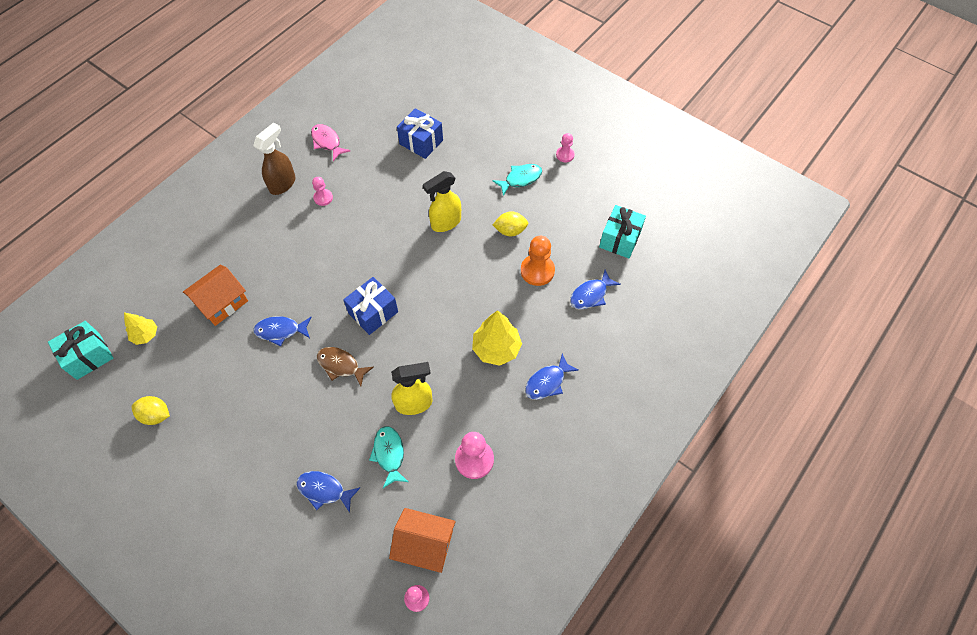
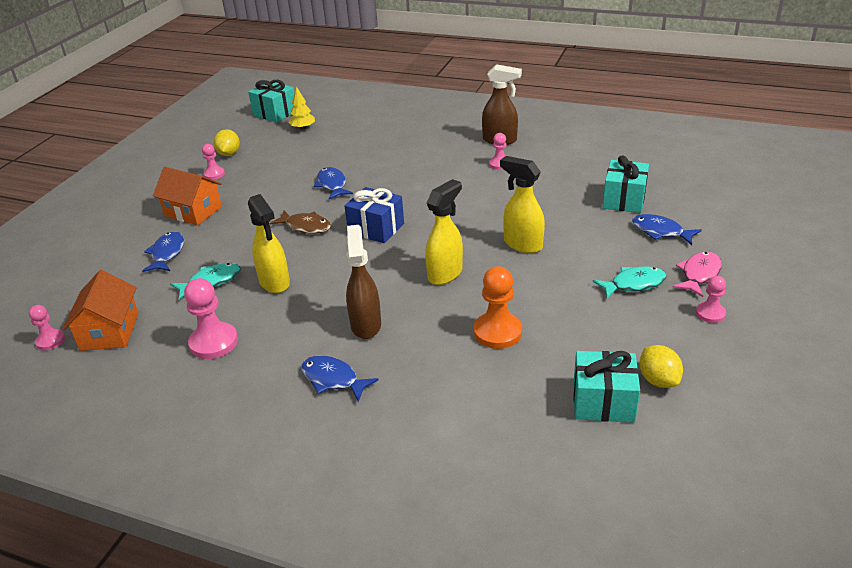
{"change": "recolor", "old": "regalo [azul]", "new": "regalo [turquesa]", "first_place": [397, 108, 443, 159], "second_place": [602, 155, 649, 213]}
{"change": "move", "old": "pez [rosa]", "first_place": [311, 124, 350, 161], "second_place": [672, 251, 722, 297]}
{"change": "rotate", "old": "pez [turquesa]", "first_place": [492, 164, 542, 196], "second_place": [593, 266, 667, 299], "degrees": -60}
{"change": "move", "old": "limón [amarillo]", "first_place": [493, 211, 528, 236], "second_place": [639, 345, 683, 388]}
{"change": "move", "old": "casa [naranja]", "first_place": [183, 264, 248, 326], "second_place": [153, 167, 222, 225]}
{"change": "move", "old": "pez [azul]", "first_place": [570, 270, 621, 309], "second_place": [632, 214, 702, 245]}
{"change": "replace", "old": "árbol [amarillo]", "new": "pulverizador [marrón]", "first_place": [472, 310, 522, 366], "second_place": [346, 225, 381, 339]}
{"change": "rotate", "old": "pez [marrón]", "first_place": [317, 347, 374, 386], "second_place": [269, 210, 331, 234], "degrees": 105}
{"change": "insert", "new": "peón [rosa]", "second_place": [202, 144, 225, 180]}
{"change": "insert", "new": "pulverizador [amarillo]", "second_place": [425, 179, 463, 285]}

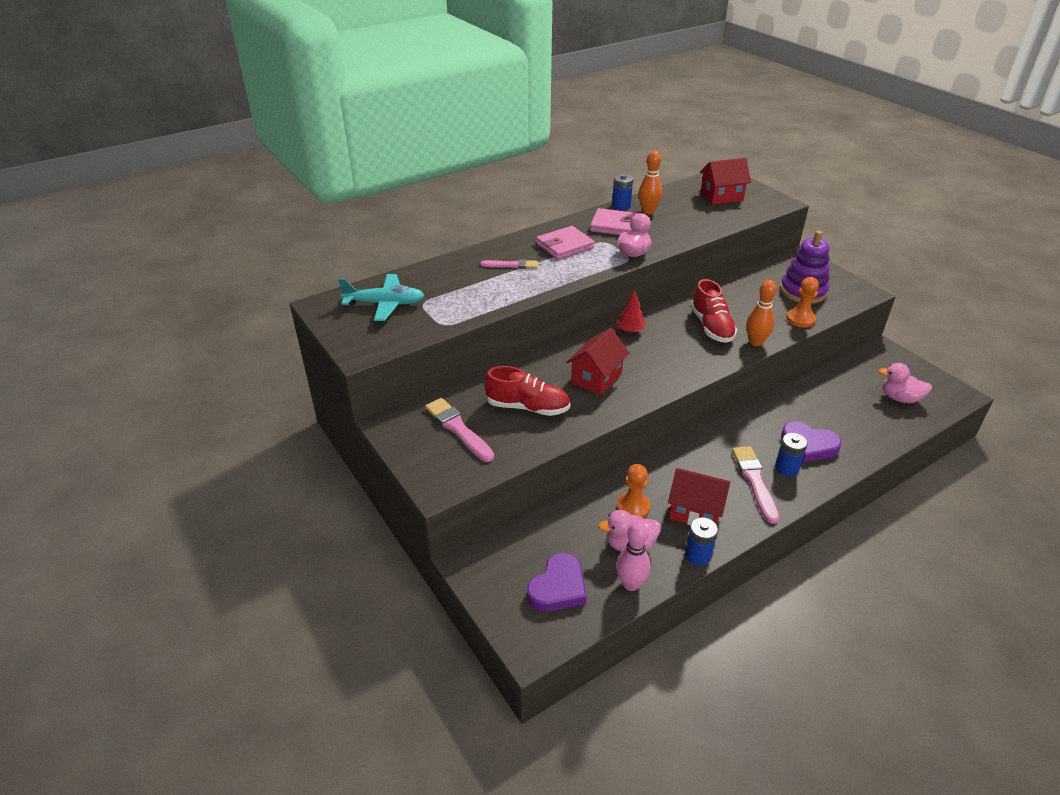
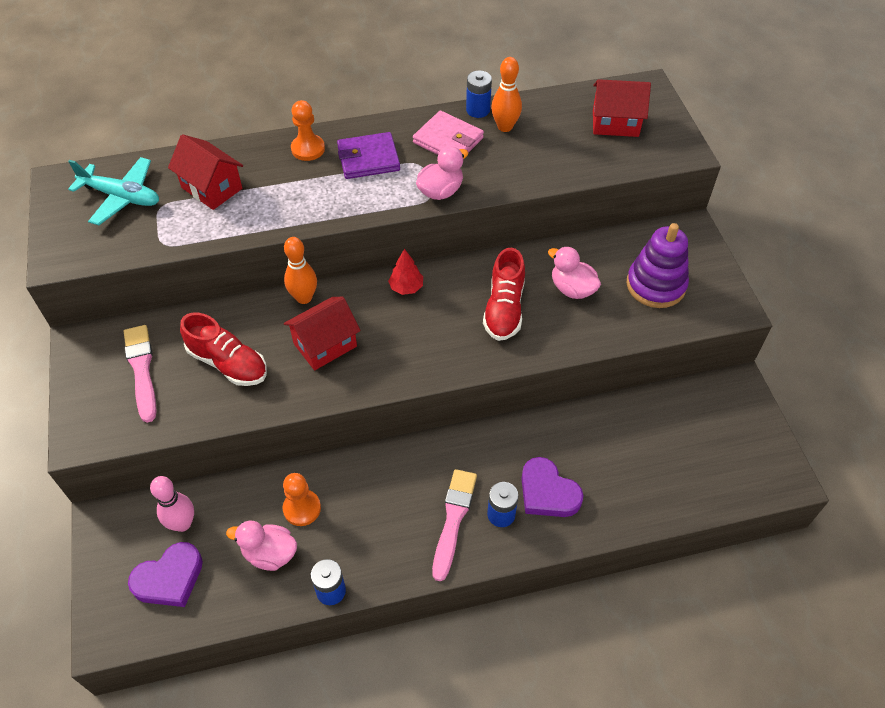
{"change": "recolor", "old": "cartera [rosa]", "new": "cartera [morado]", "first_place": [536, 226, 595, 260], "second_place": [337, 132, 400, 179]}
{"change": "delete", "old": "pincel [rosa]", "first_place": [480, 259, 538, 269]}
{"change": "move", "old": "peón [naranja]", "first_place": [787, 277, 819, 327], "second_place": [291, 100, 325, 161]}
{"change": "move", "old": "bolo [naranja]", "first_place": [746, 280, 777, 346], "second_place": [284, 237, 317, 304]}
{"change": "move", "old": "pato [rosa]", "first_place": [878, 363, 932, 403], "second_place": [548, 246, 601, 299]}
{"change": "move", "old": "casa [rojo]", "first_place": [668, 468, 730, 525], "second_place": [168, 134, 243, 210]}
{"change": "move", "old": "bolo [rosa]", "first_place": [616, 521, 651, 591], "second_place": [150, 476, 194, 532]}

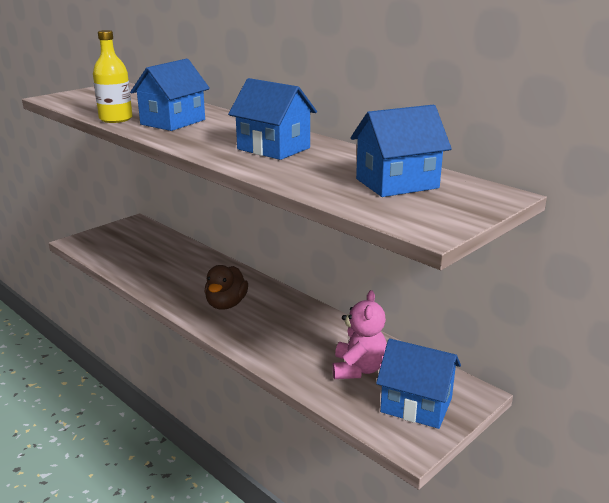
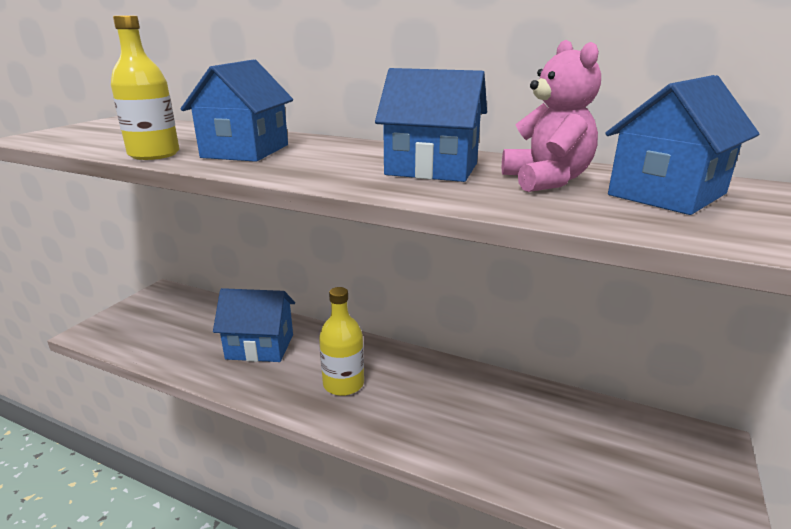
{"change": "replace", "old": "pato [marrón]", "new": "botella [amarillo]", "first_place": [204, 265, 248, 309], "second_place": [319, 287, 364, 396]}
{"change": "move", "old": "osito [rosa]", "first_place": [332, 290, 387, 379], "second_place": [502, 40, 601, 192]}
{"change": "move", "old": "casa [azul]", "first_place": [376, 338, 461, 429], "second_place": [213, 288, 295, 362]}

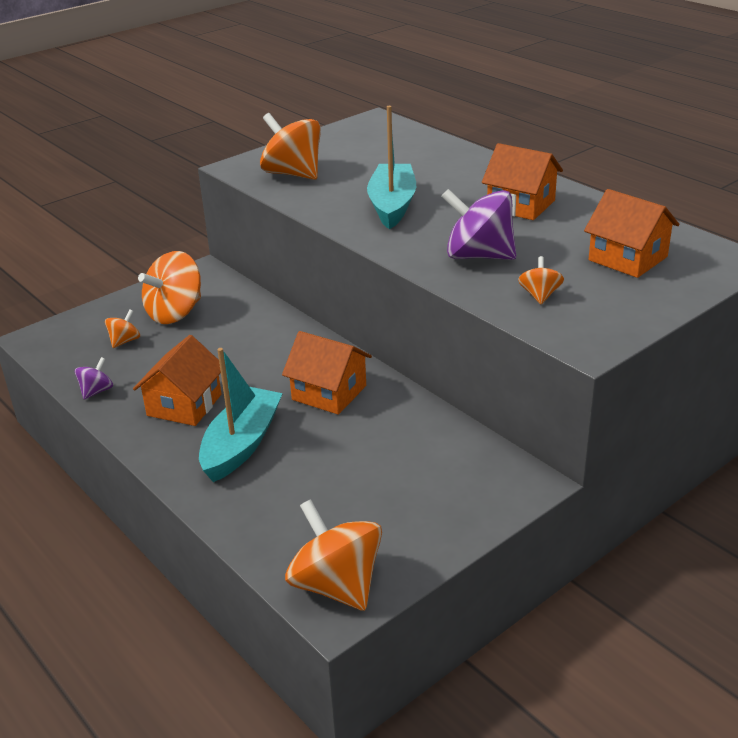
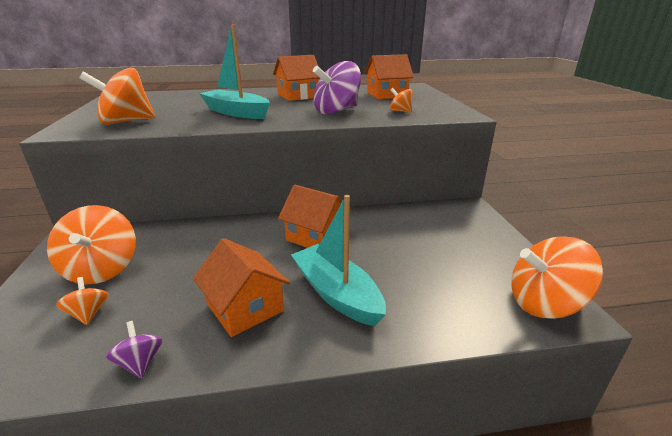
{"change": "rotate", "old": "casa [naranja]", "first_place": [282, 331, 372, 415], "second_place": [278, 185, 351, 248], "degrees": 60}

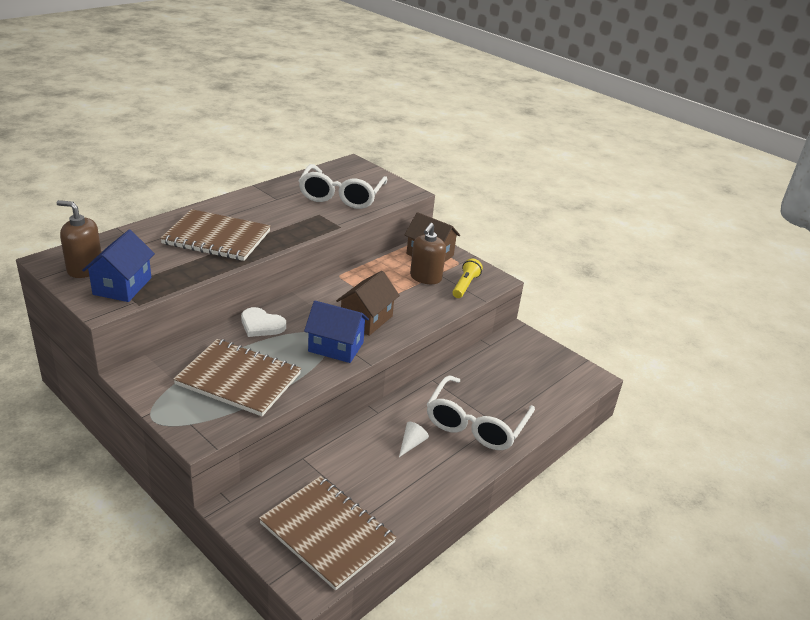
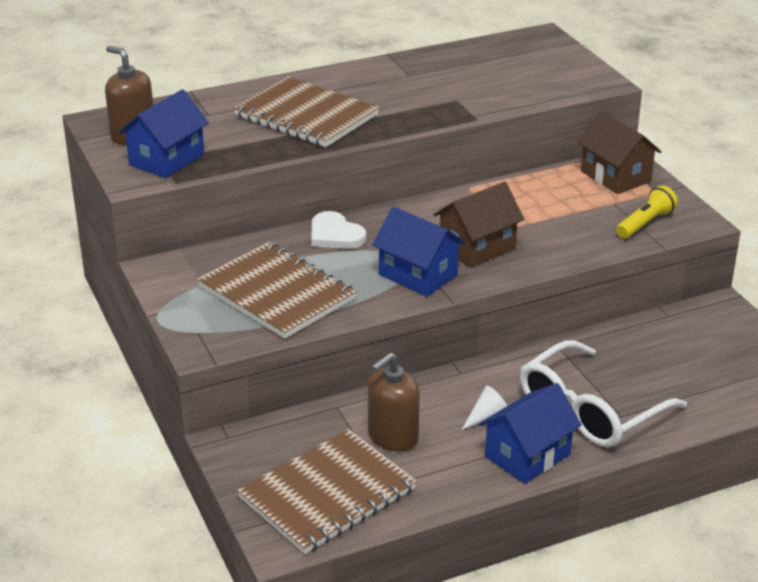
{"change": "delete", "old": "gafas [blanco]", "first_place": [298, 164, 387, 209]}
{"change": "move", "old": "dispensador de jabón [marrón]", "first_place": [410, 223, 446, 284], "second_place": [368, 352, 420, 451]}
{"change": "rotate", "old": "cuaderno [marrón]", "first_place": [259, 476, 397, 590], "second_place": [237, 429, 417, 554], "degrees": 75}
{"change": "insert", "new": "casa [azul]", "second_place": [479, 383, 582, 484]}

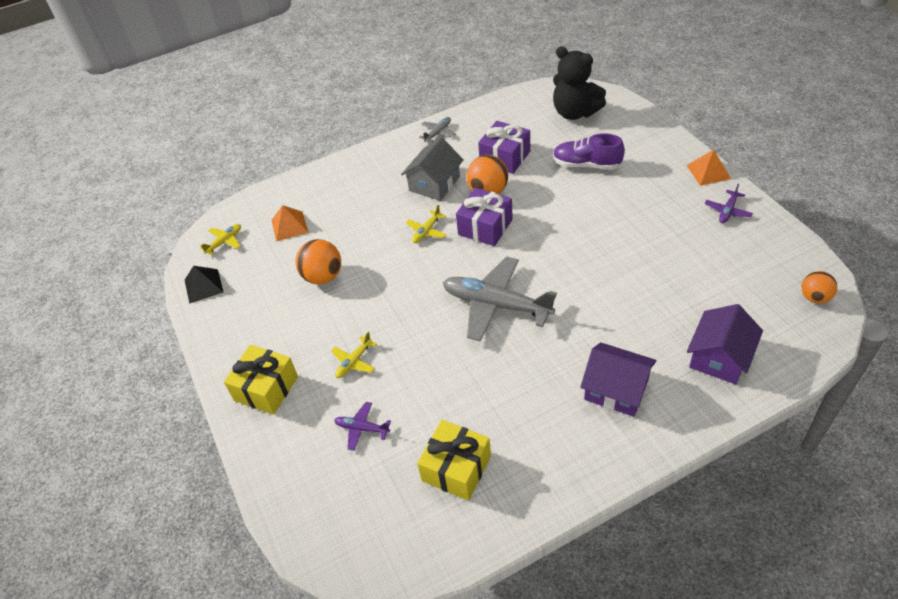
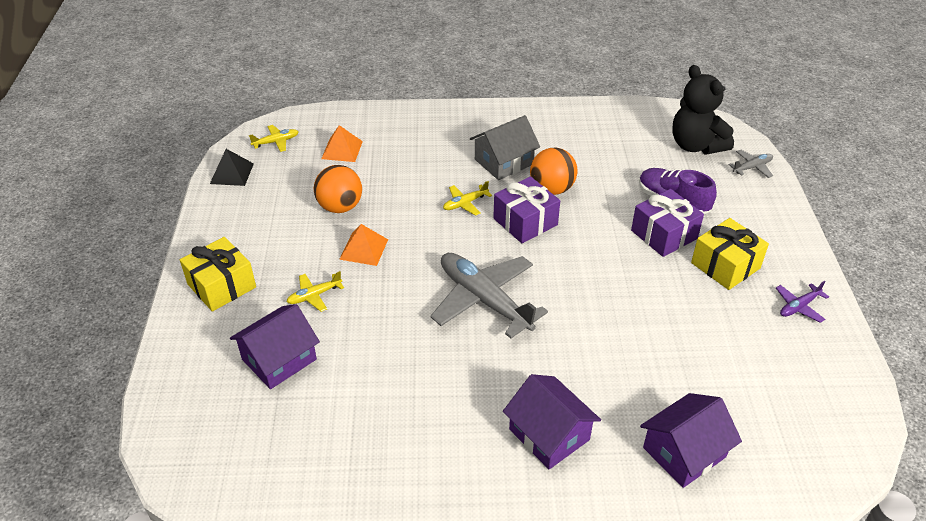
{"change": "move", "old": "avión [gris]", "first_place": [419, 117, 456, 143], "second_place": [729, 150, 773, 178]}
{"change": "move", "old": "regalo [morado]", "first_place": [478, 121, 530, 174], "second_place": [631, 189, 704, 257]}
{"change": "move", "old": "pirámide [naranja]", "first_place": [687, 149, 731, 186], "second_place": [339, 224, 388, 266]}
{"change": "delete", "old": "pelota [naranja]", "first_place": [802, 271, 837, 303]}
{"change": "replace", "old": "avión [morado]", "new": "casa [morado]", "first_place": [334, 402, 391, 451], "second_place": [230, 304, 320, 389]}
{"change": "move", "old": "regalo [amarillo]", "first_place": [417, 420, 491, 501], "second_place": [691, 218, 769, 290]}

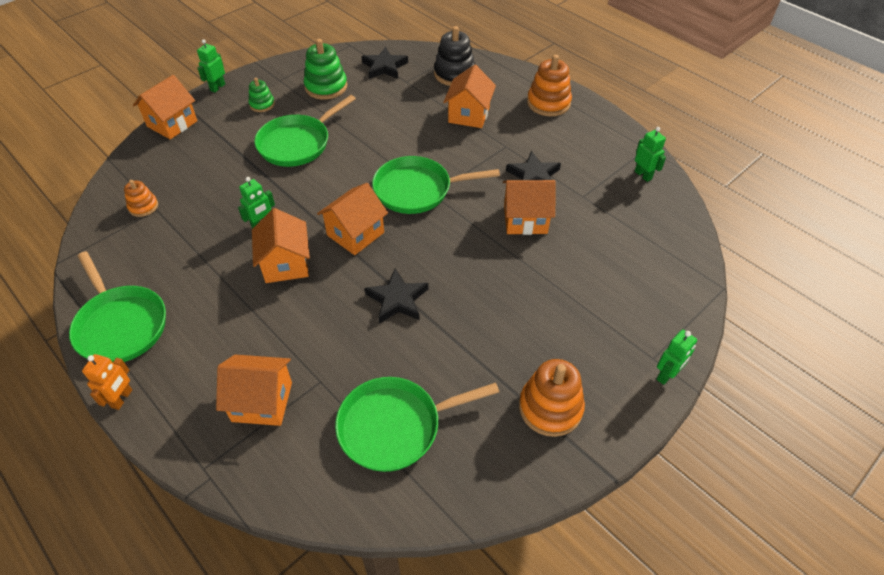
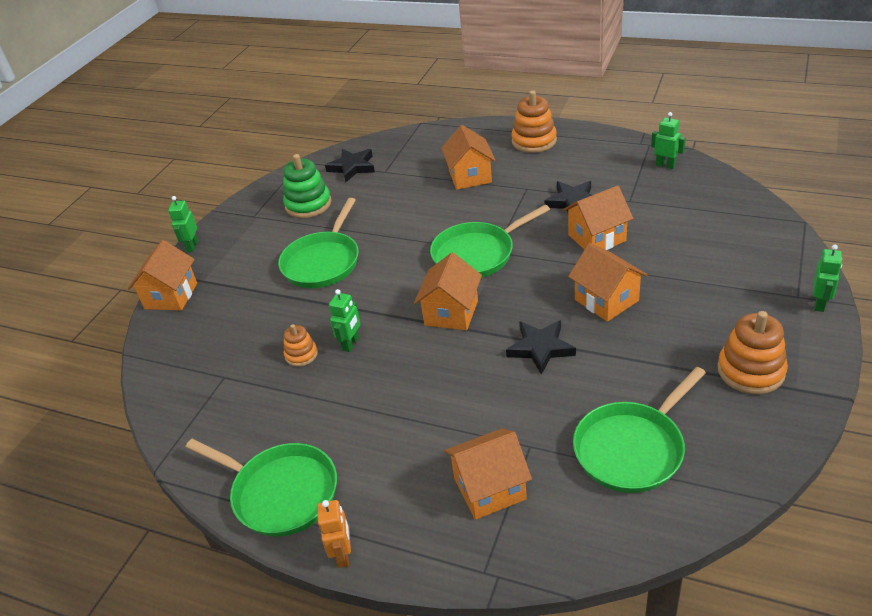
{"change": "delete", "old": "juguete apilable [negro]", "first_place": [434, 26, 475, 86]}
{"change": "delete", "old": "juguete apilable [verde]", "first_place": [249, 78, 275, 112]}
{"change": "move", "old": "juguete apilable [naranja]", "first_place": [124, 180, 158, 217], "second_place": [284, 324, 318, 367]}
{"change": "move", "old": "casa [naranja]", "first_place": [252, 208, 310, 283], "second_place": [568, 243, 647, 322]}

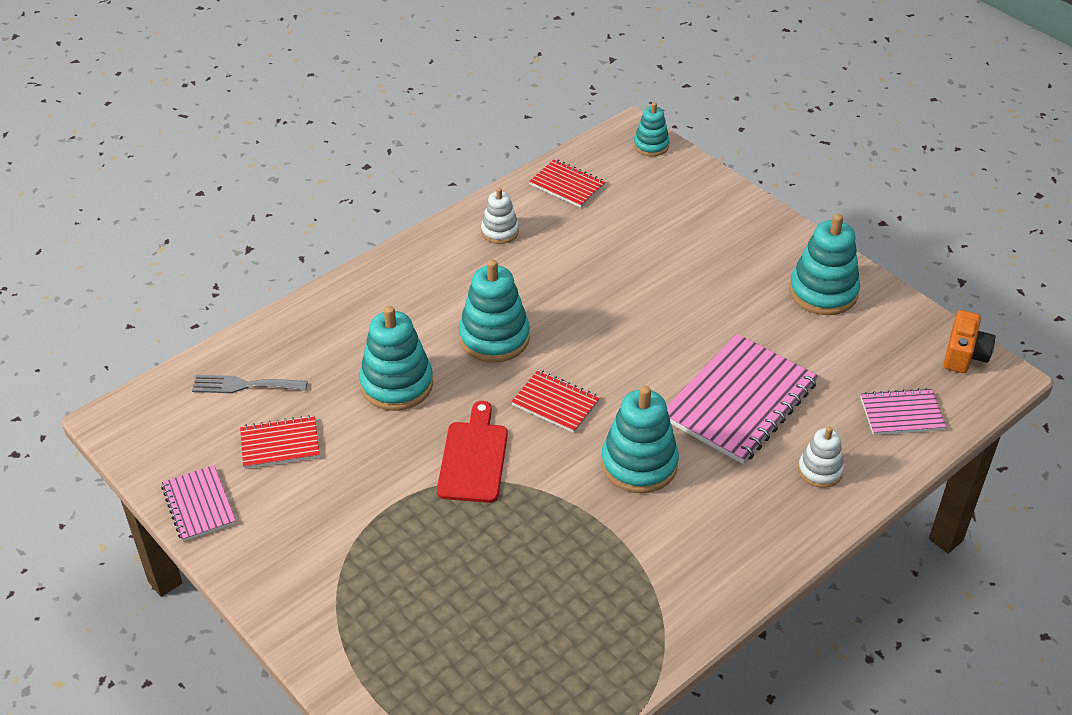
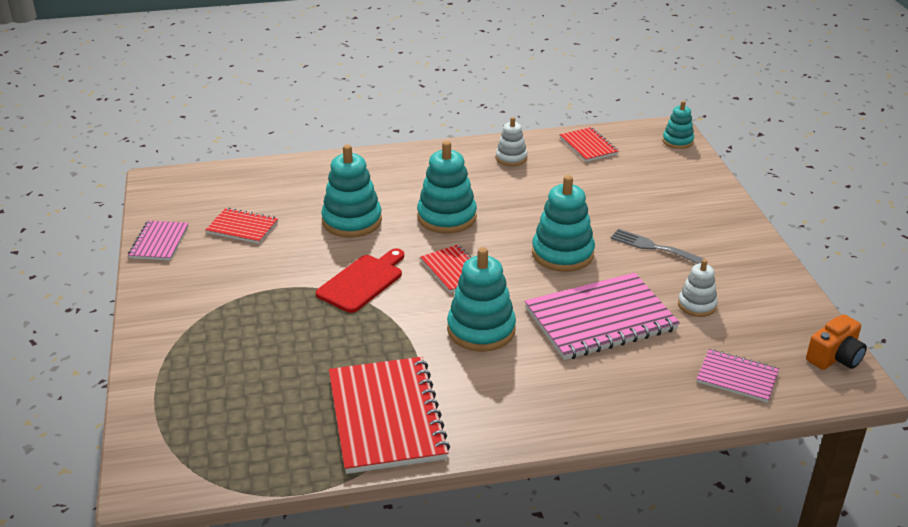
{"change": "move", "old": "juguete apilable [turquesa]", "first_place": [789, 214, 860, 315], "second_place": [532, 175, 595, 272]}
{"change": "move", "old": "tenedor [gris]", "first_place": [192, 375, 308, 393], "second_place": [610, 229, 704, 264]}
{"change": "move", "old": "juguete apilable [blanco]", "first_place": [798, 427, 844, 488], "second_place": [678, 259, 718, 317]}
{"change": "insert", "new": "cuaderno [rojo]", "second_place": [329, 357, 450, 474]}

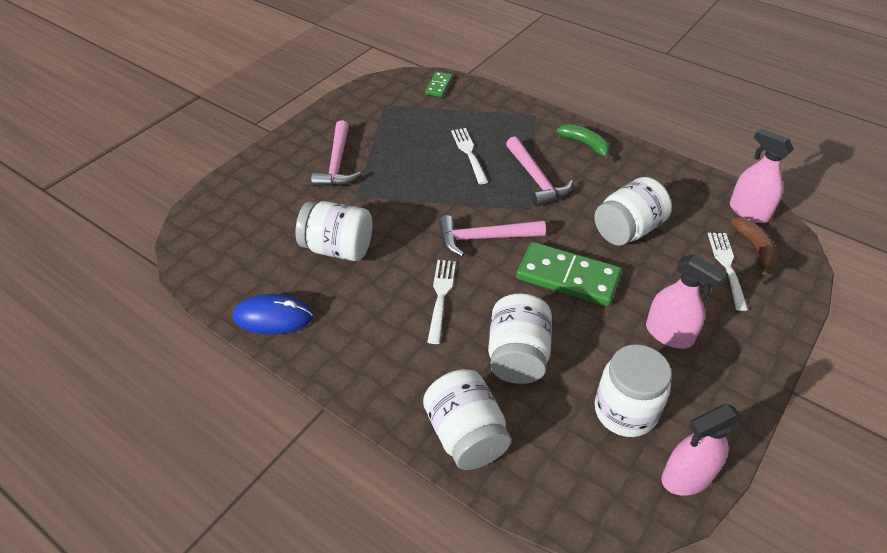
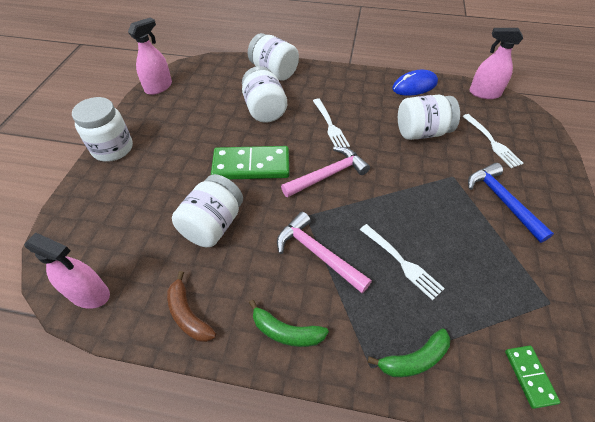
{"change": "recolor", "old": "martillo [rosa]", "new": "martillo [azul]", "first_place": [311, 120, 361, 187], "second_place": [468, 163, 554, 243]}
{"change": "move", "old": "plátano [marrón]", "first_place": [731, 217, 778, 275], "second_place": [167, 271, 216, 342]}
{"change": "move", "old": "tenedor [blanco]", "first_place": [708, 233, 748, 311], "second_place": [462, 114, 523, 168]}
{"change": "move", "old": "pulverizador [rosa]", "first_place": [646, 254, 727, 349], "second_place": [469, 28, 523, 99]}
{"change": "move", "old": "tarro [blanco]", "first_place": [595, 344, 672, 437], "second_place": [72, 97, 133, 162]}
{"change": "insert", "new": "plátano [verde]", "second_place": [367, 328, 450, 377]}

